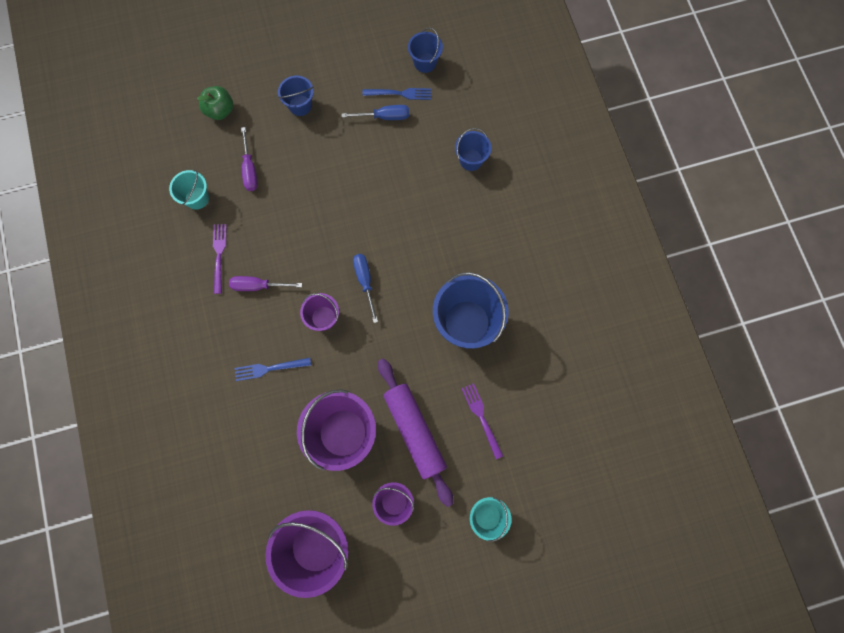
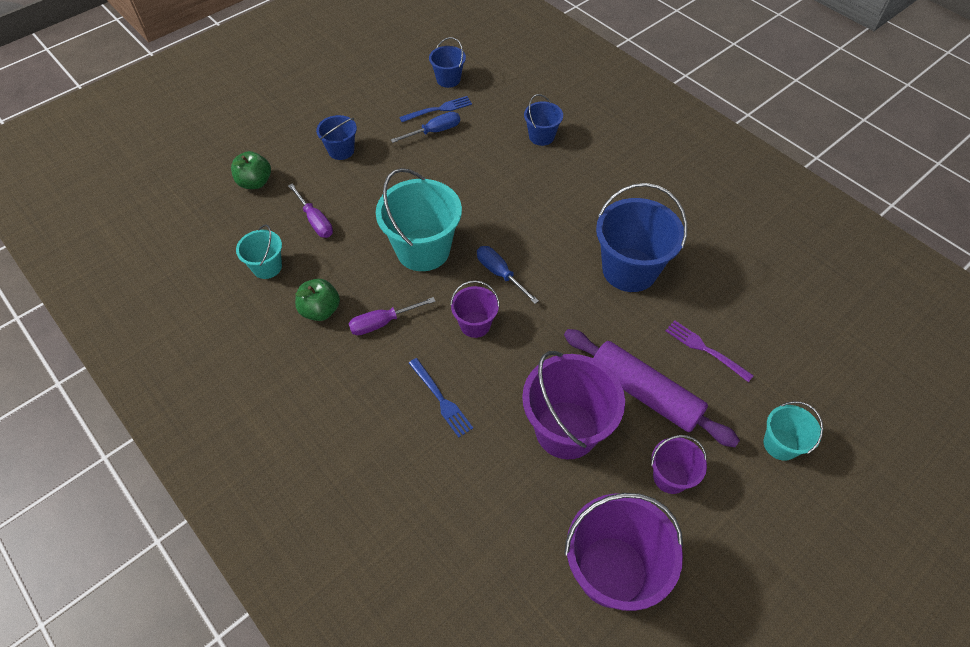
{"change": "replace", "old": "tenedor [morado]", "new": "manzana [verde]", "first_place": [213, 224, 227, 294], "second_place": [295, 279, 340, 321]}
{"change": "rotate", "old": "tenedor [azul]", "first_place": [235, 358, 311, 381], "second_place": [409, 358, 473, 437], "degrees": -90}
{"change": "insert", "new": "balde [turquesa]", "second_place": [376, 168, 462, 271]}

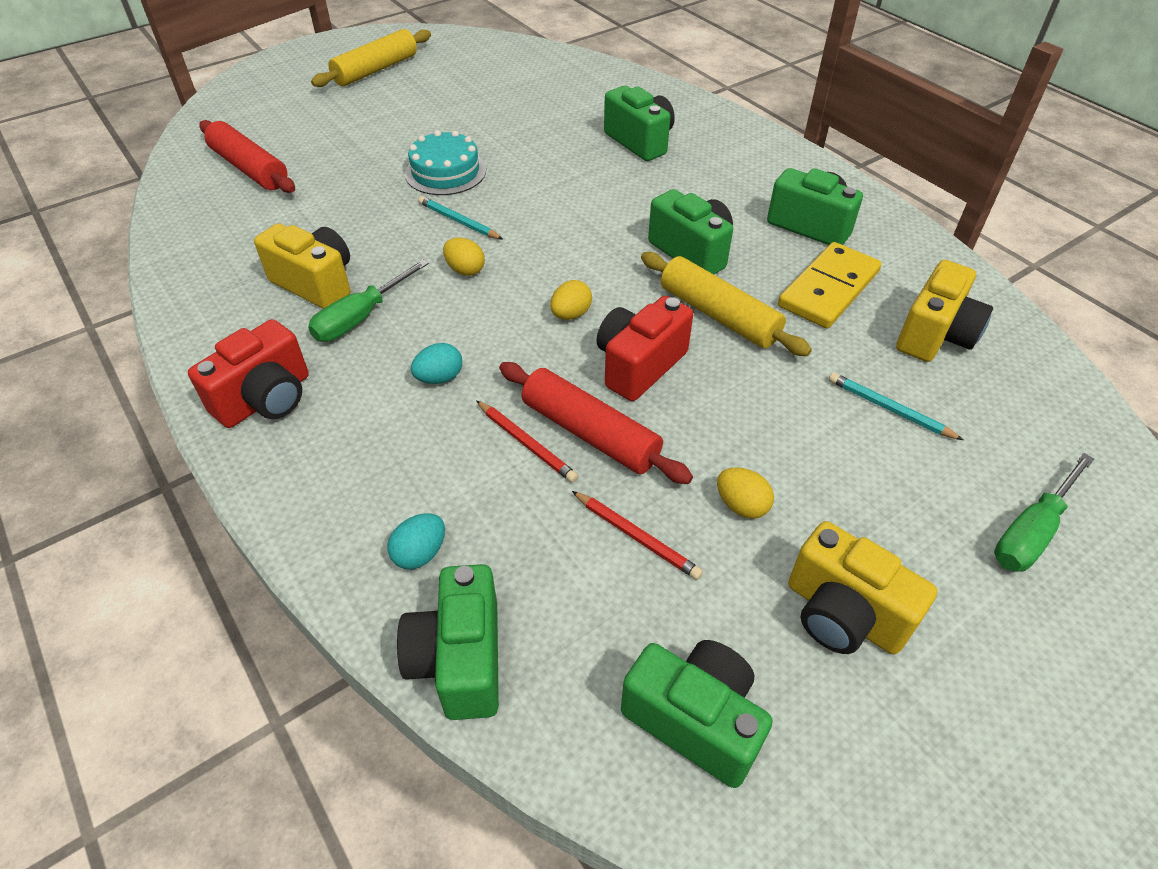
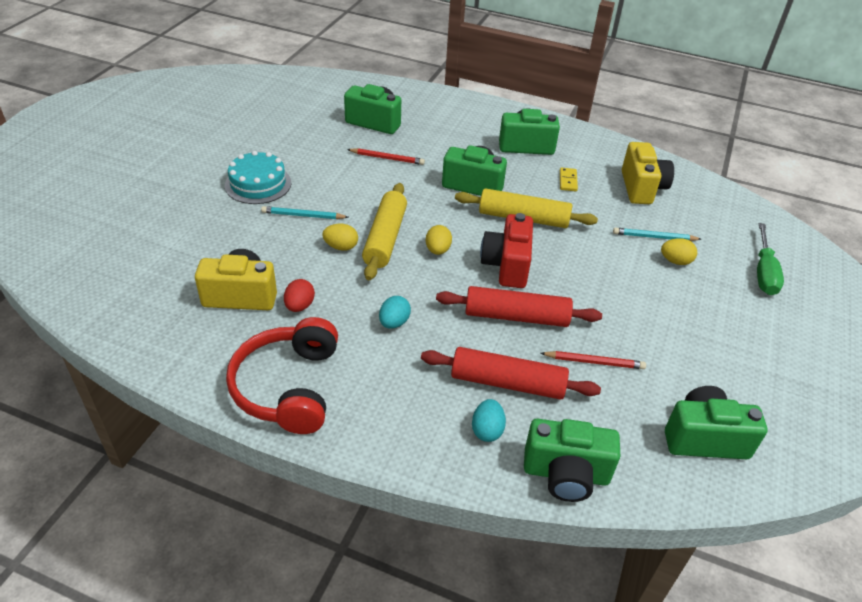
{"change": "move", "old": "rodillo [amarillo]", "first_place": [311, 29, 431, 87], "second_place": [362, 183, 407, 280]}
{"change": "move", "old": "rodillo [rojo]", "first_place": [199, 120, 295, 193], "second_place": [421, 347, 601, 400]}
{"change": "resize", "old": "ficha de dominó [amarillo]", "first_place": [778, 242, 882, 328], "second_place": [560, 168, 578, 191], "factor": 0.45}
{"change": "replace", "old": "destornillador [verde]", "new": "huevo [rojo]", "first_place": [308, 259, 429, 342], "second_place": [284, 279, 315, 312]}
{"change": "replace", "old": "cámara [rojo]", "new": "auriculares [rojo]", "first_place": [188, 319, 309, 428], "second_place": [226, 317, 338, 434]}
{"change": "move", "old": "lápiz [rojo]", "first_place": [476, 401, 578, 483], "second_place": [347, 148, 425, 165]}
{"change": "move", "old": "huevo [amarillo]", "first_place": [717, 467, 774, 519], "second_place": [661, 238, 697, 265]}
{"change": "delete", "old": "cámara [amarillo]", "first_place": [788, 521, 938, 654]}
{"change": "rotate", "old": "cámara [verde]", "first_place": [397, 564, 499, 720], "second_place": [524, 419, 620, 502], "degrees": -45}

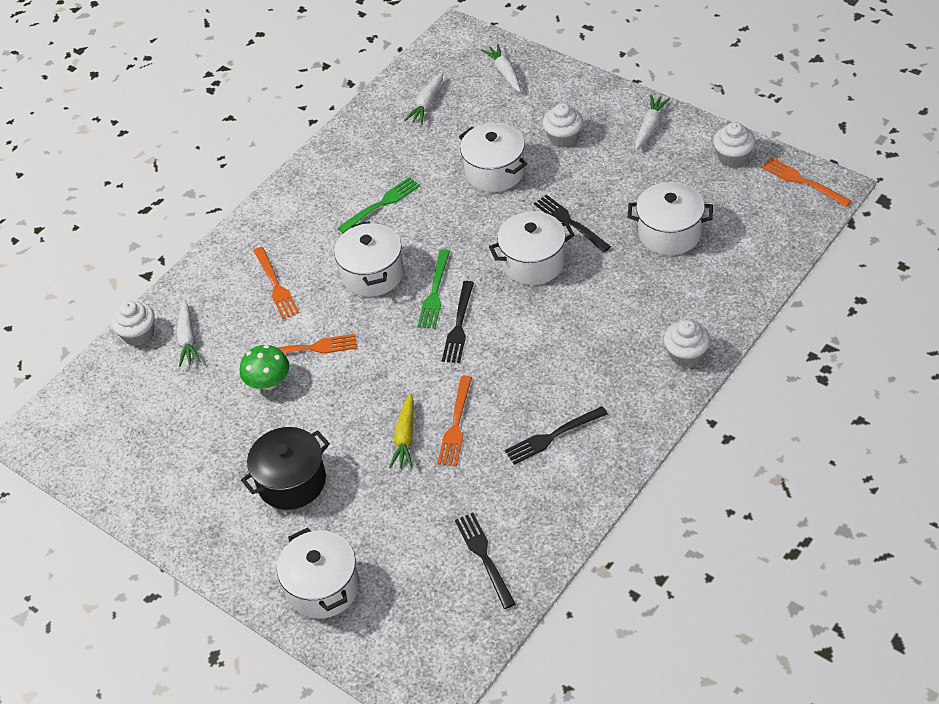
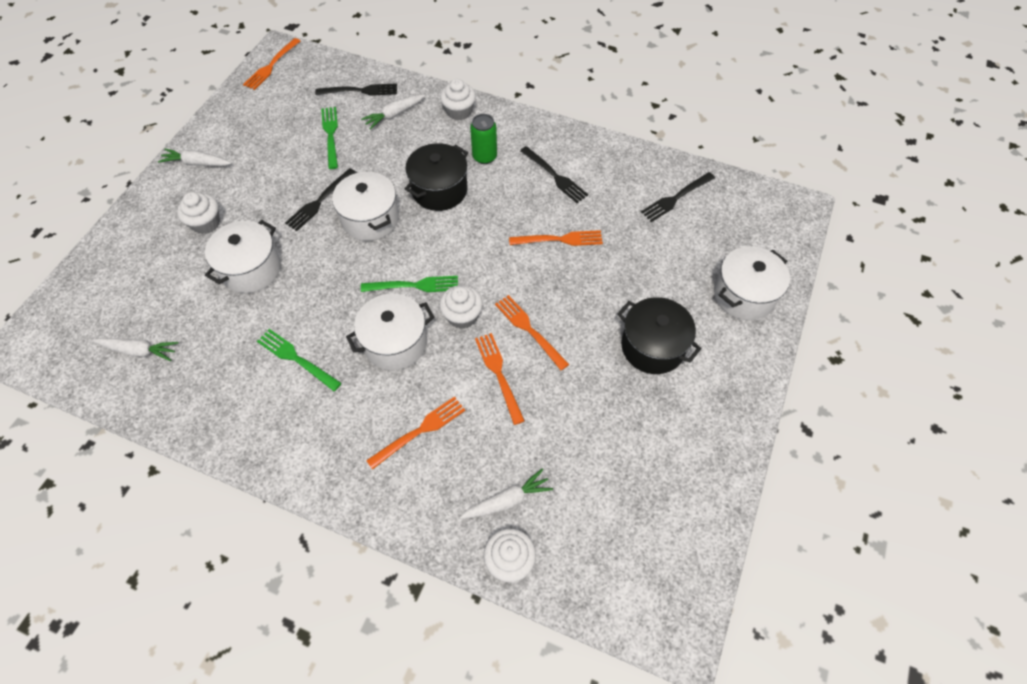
{"change": "move", "old": "zanahoria [blanco]", "first_place": [481, 44, 521, 92], "second_place": [361, 94, 425, 130]}
{"change": "move", "old": "magdalena [blanco]", "first_place": [713, 122, 755, 167], "second_place": [439, 285, 483, 329]}
{"change": "replace", "old": "olla [blanco]", "new": "tenedor [verde]", "first_place": [628, 182, 713, 255], "second_place": [321, 107, 338, 169]}
{"change": "move", "old": "tenedor [negro]", "first_place": [442, 281, 474, 363], "second_place": [315, 83, 397, 96]}
{"change": "delete", "old": "seta [verde]", "first_place": [240, 345, 289, 390]}
{"change": "delete", "old": "zanahoria [amarillo]", "first_place": [389, 393, 414, 468]}
{"change": "insert", "new": "lata [verde]", "second_place": [470, 114, 497, 164]}
{"change": "insert", "new": "olla [negro]", "second_place": [405, 143, 468, 211]}
{"change": "insert", "new": "tenedor [naranja]", "second_place": [495, 295, 569, 371]}

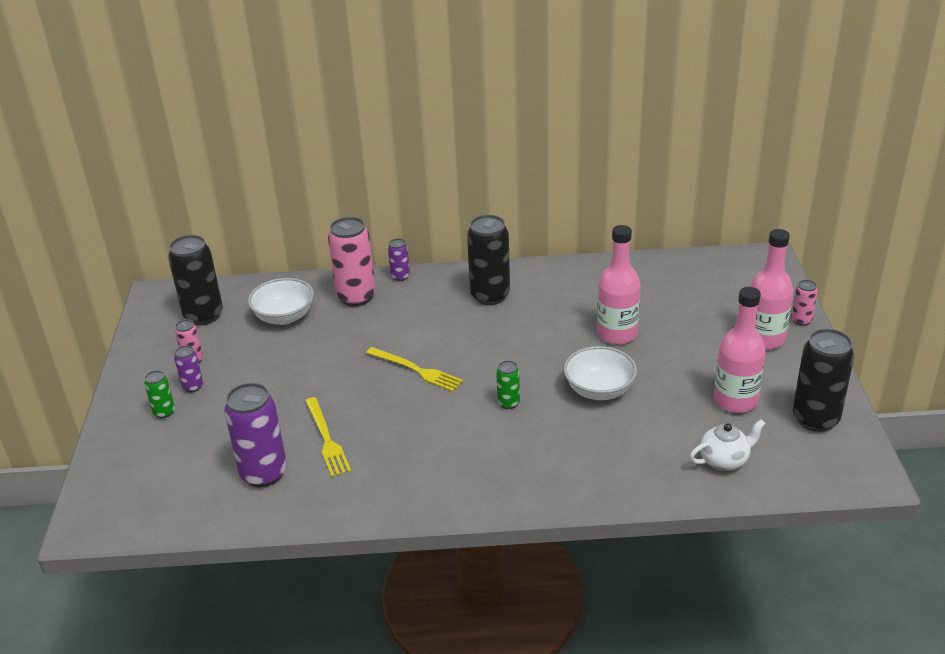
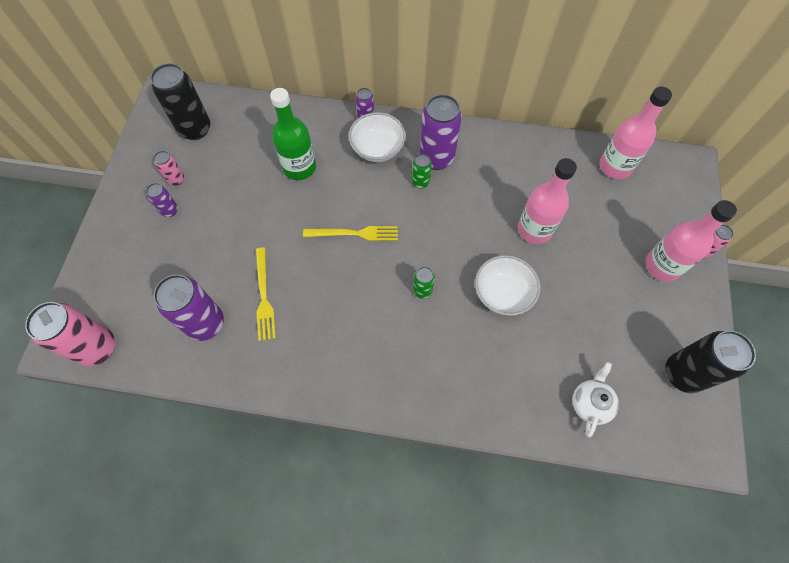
{"change": "recolor", "old": "lata [negro]", "new": "lata [morado]", "first_place": [467, 215, 510, 305], "second_place": [420, 94, 462, 170]}
{"change": "move", "old": "lata [rosa]", "first_place": [328, 217, 376, 307], "second_place": [25, 302, 115, 367]}
{"change": "move", "old": "cuenco [blanco]", "first_place": [248, 278, 314, 325], "second_place": [348, 112, 406, 162]}
{"change": "move", "old": "botella [rosa]", "first_place": [714, 287, 766, 413], "second_place": [599, 87, 672, 179]}
{"change": "rotate", "old": "tenedor [amarillo]", "first_place": [366, 347, 463, 392], "second_place": [303, 226, 398, 241], "degrees": -45}
{"change": "move", "old": "lata [verde]", "first_place": [144, 370, 175, 418], "second_place": [412, 154, 432, 188]}
{"change": "rotate", "old": "tetera [blanco]", "first_place": [689, 419, 766, 471], "second_place": [572, 362, 619, 438], "degrees": -60}
{"change": "insert", "new": "botella [verde]", "second_place": [270, 88, 316, 180]}

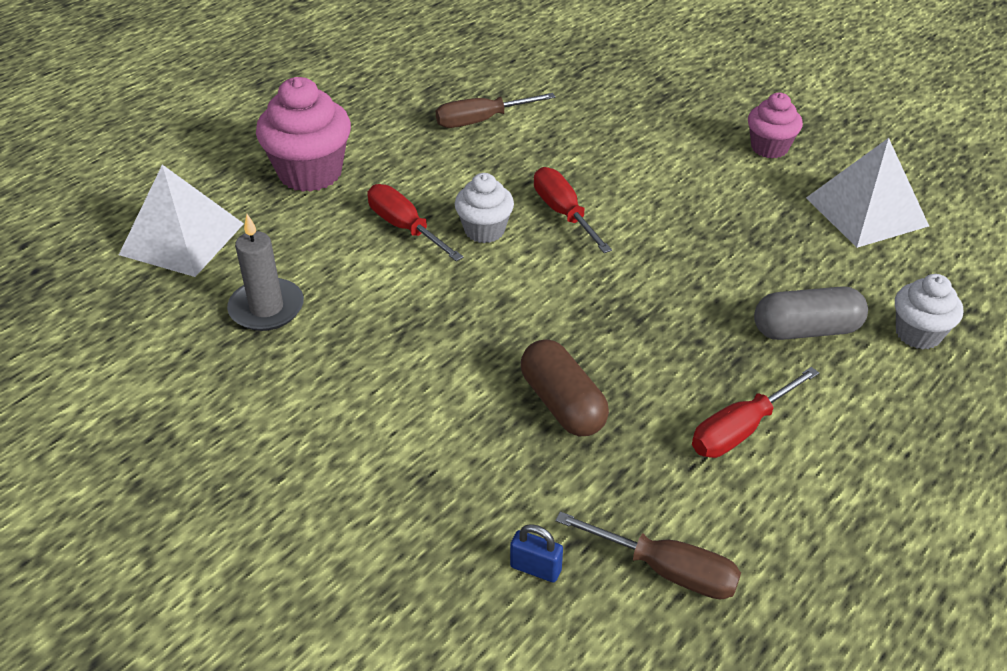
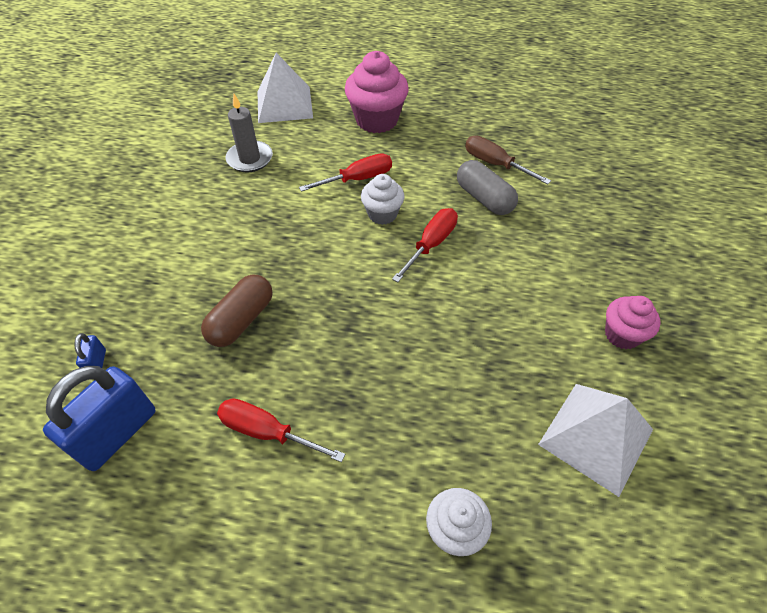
{"change": "rotate", "old": "destornillador [rojo]", "first_place": [368, 184, 463, 261], "second_place": [299, 153, 392, 192], "degrees": 45}
{"change": "move", "old": "cápsula [gris]", "first_place": [754, 286, 868, 340], "second_place": [457, 160, 518, 215]}
{"change": "replace", "old": "destornillador [marrón]", "new": "candado [azul]", "first_place": [555, 511, 741, 600], "second_place": [43, 366, 156, 471]}

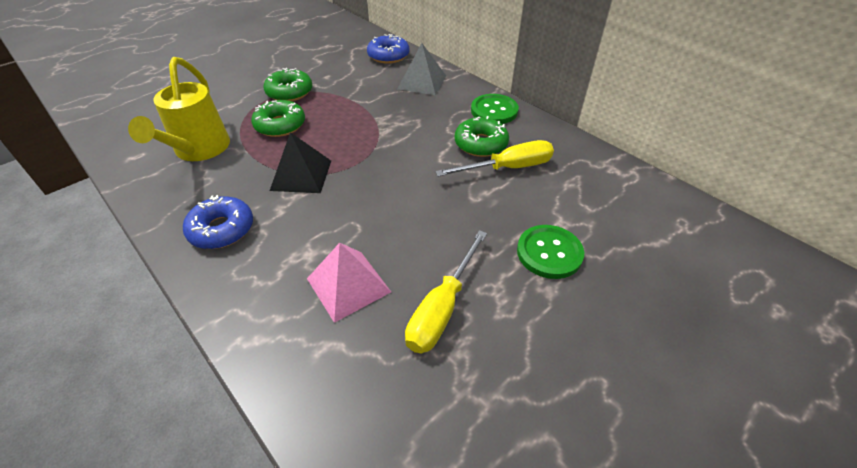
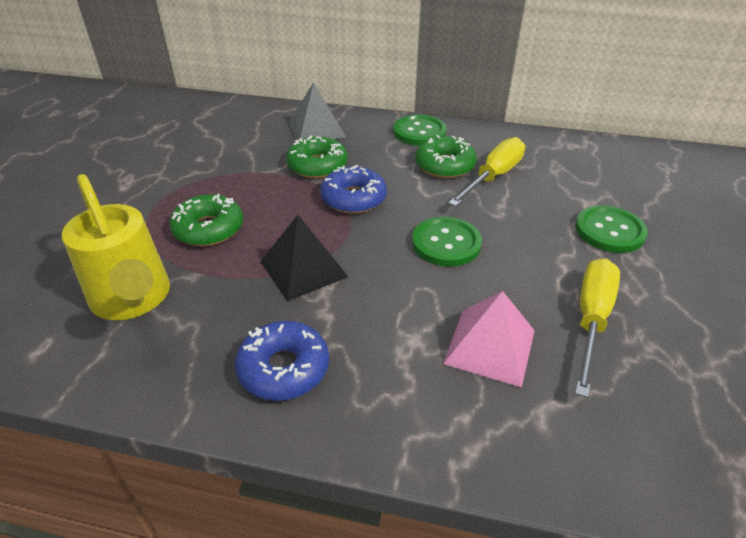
{"change": "move", "old": "rosquilla [azul]", "first_place": [367, 34, 410, 64], "second_place": [320, 165, 387, 214]}
{"change": "move", "old": "rosquilla [verde]", "first_place": [264, 68, 313, 101], "second_place": [286, 135, 348, 178]}
{"change": "rotate", "old": "destornillador [amarillo]", "first_place": [405, 230, 487, 353], "second_place": [575, 258, 620, 398], "degrees": -150}
{"change": "insert", "new": "botón [verde]", "second_place": [412, 217, 482, 266]}

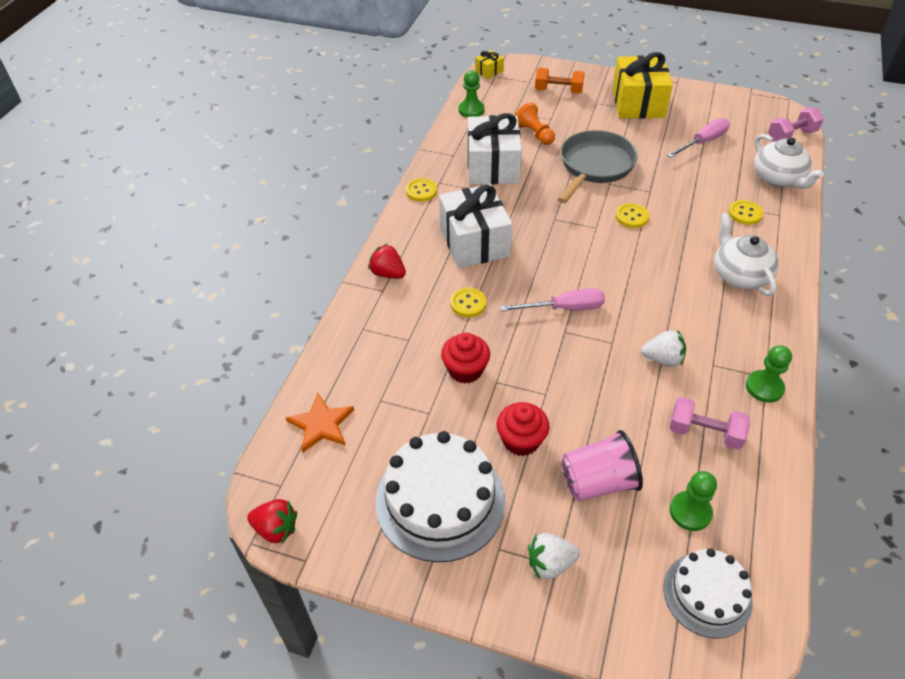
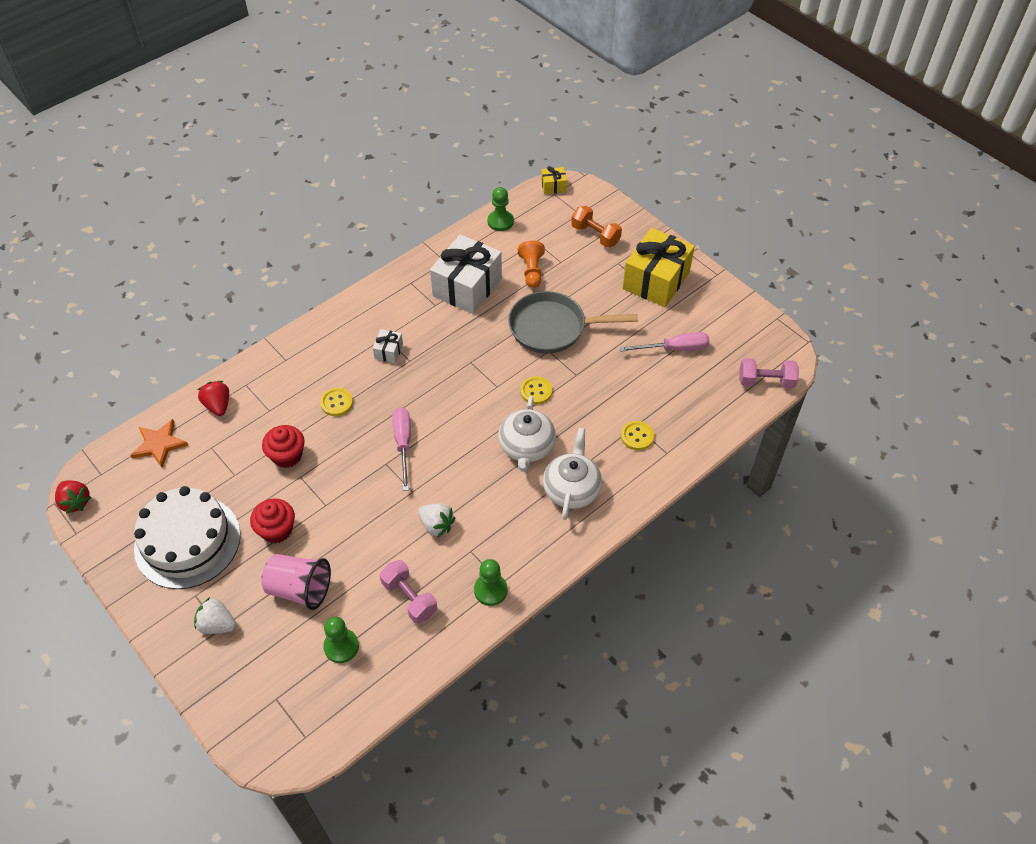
{"change": "rotate", "old": "sartén [gris]", "first_place": [557, 130, 638, 203], "second_place": [508, 291, 638, 354], "degrees": -150}
{"change": "move", "old": "tetera [blanco]", "first_place": [754, 134, 824, 189], "second_place": [499, 396, 556, 472]}
{"change": "delete", "old": "botón [amarillo]", "first_place": [406, 178, 437, 202]}
{"change": "resize", "old": "regalo [blanco]", "first_place": [439, 184, 512, 268], "second_place": [373, 329, 403, 363], "factor": 0.44}
{"change": "move", "old": "fresa [rojo]", "first_place": [368, 244, 406, 278], "second_place": [198, 381, 229, 416]}
{"change": "rotate", "old": "destornillador [rosa]", "first_place": [500, 288, 605, 311], "second_place": [392, 407, 411, 491], "degrees": -120}
{"change": "delete", "old": "tarta [blanco]", "first_place": [663, 548, 753, 639]}

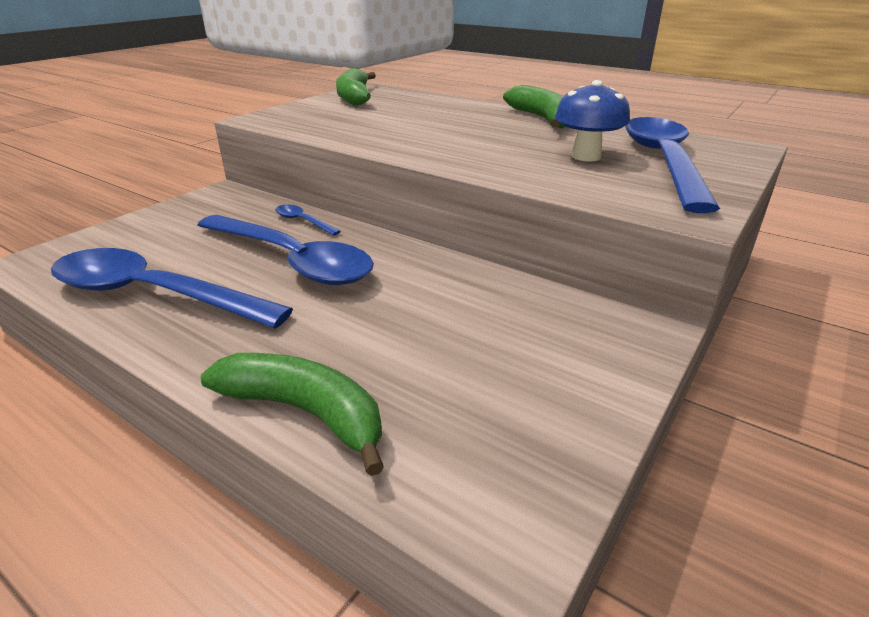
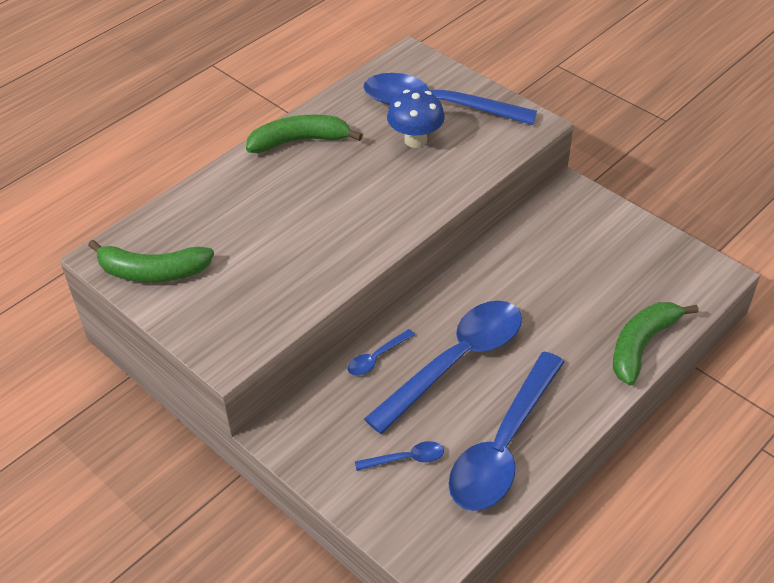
{"change": "insert", "new": "cuchara [azul]", "second_place": [355, 441, 444, 471]}

